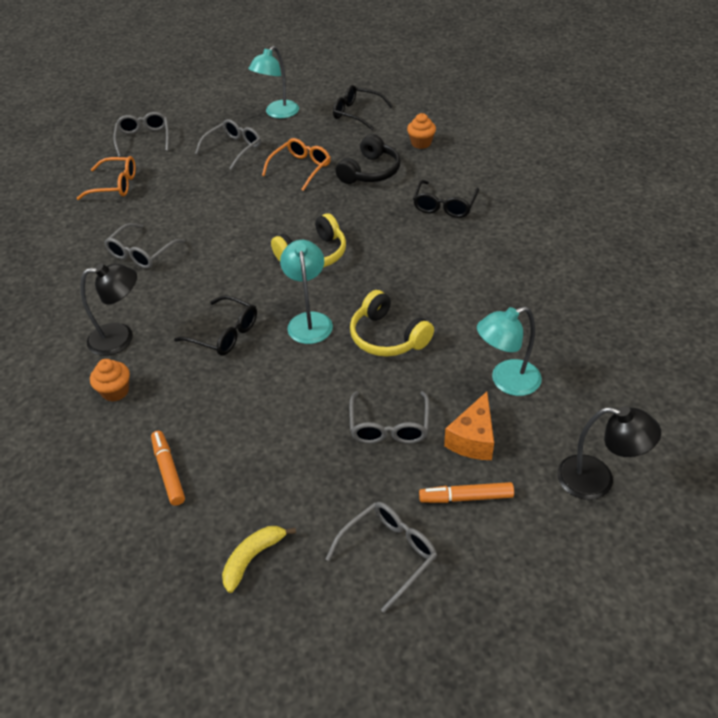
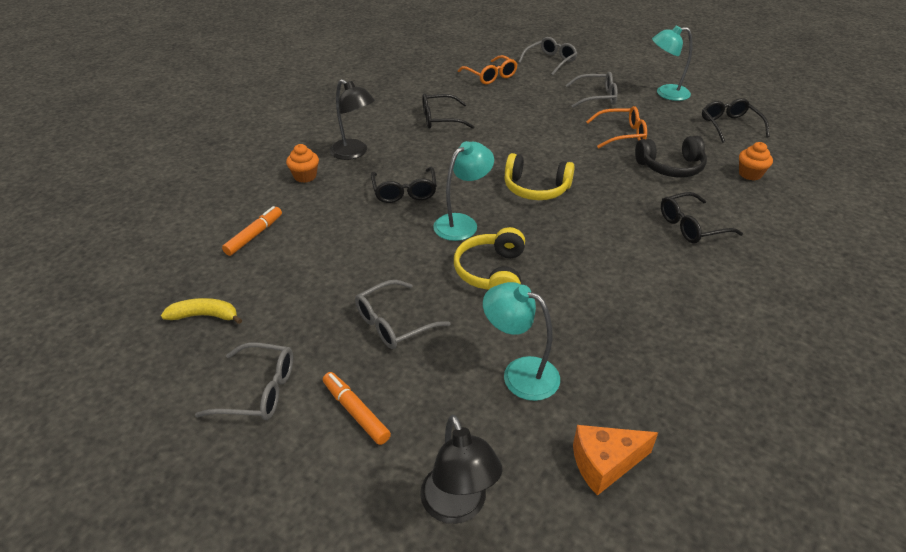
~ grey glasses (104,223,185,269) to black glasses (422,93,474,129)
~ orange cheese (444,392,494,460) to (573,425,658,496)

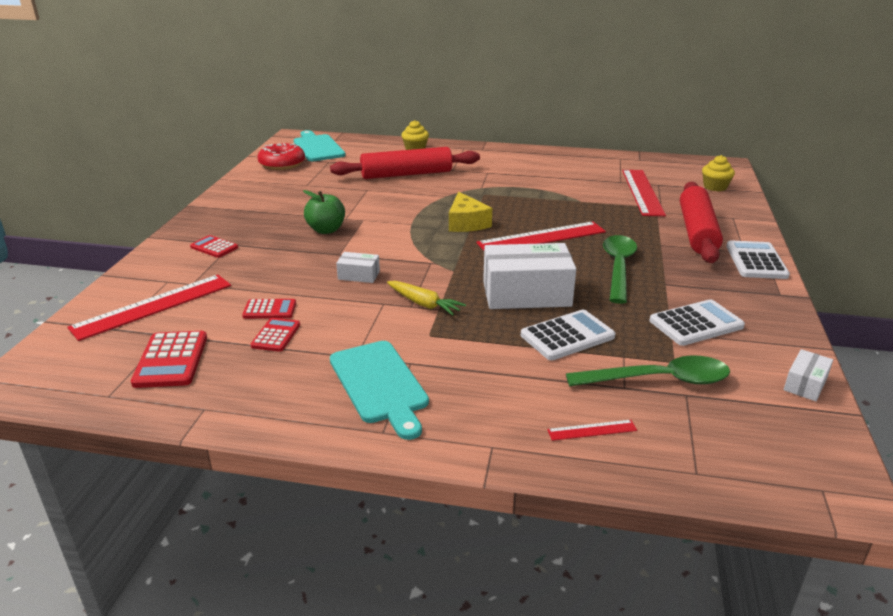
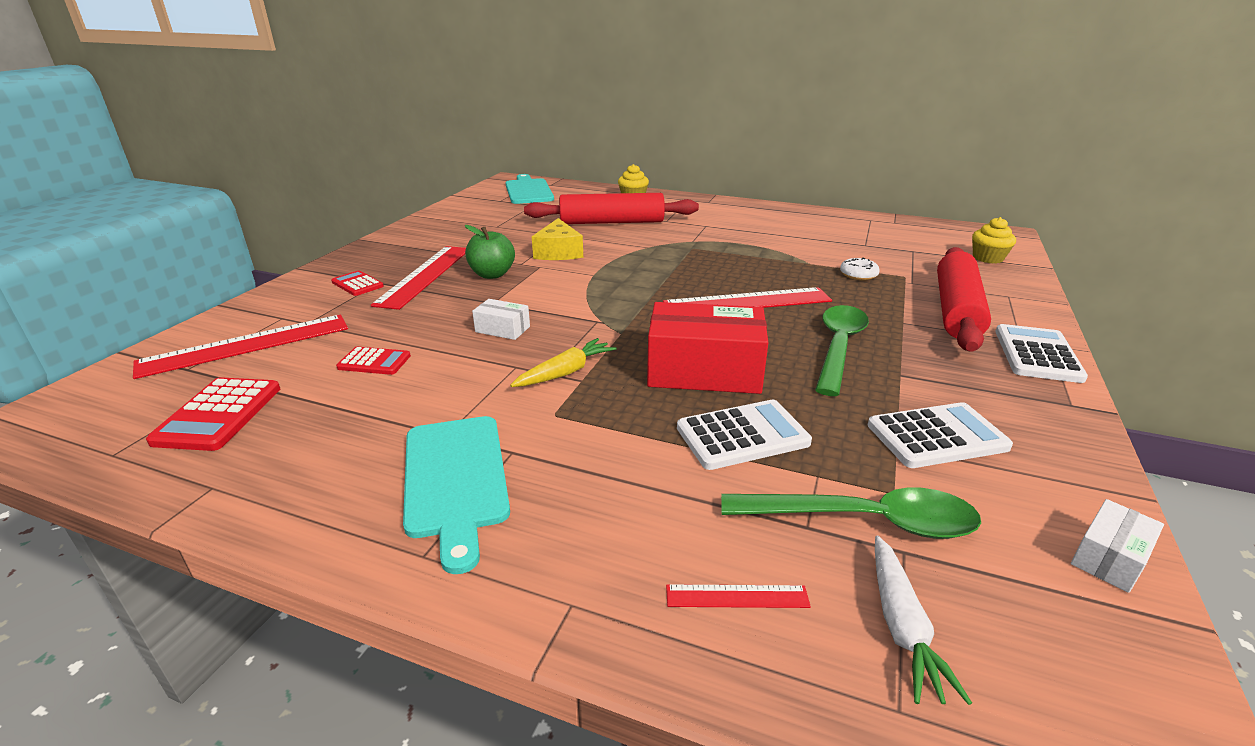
- red calculator (251,318,300,352)
- red donut (257,143,305,170)
~ yellow carrot (387,281,466,316) = (510,338,617,387) 90 degrees counterclockwise
~ yellow cheese (449,191,492,232) to (532,218,583,260)
~ white box (483,243,576,309) to red box (647,302,769,394)
~ red ruler (622,170,666,216) to (371,246,466,310)
+ white donut (840,258,880,281)
+ white carrot (875,536,972,705)

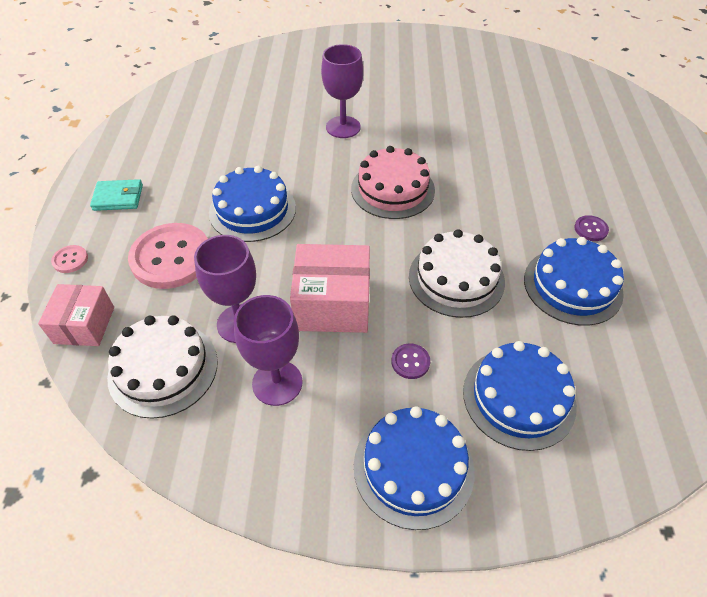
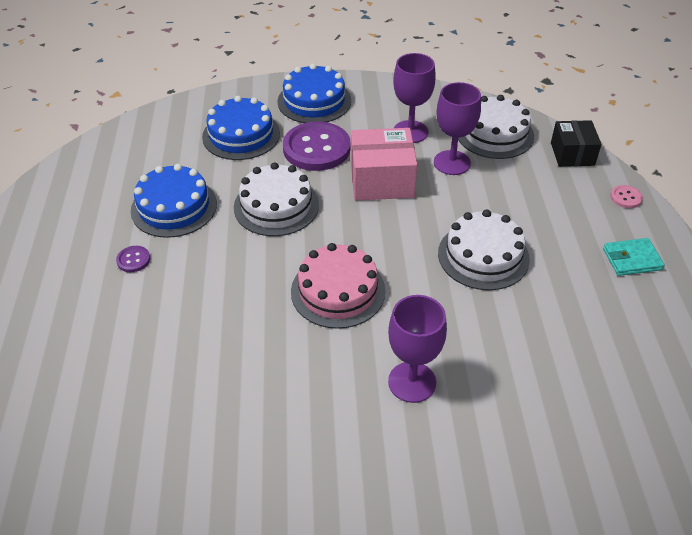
~ pink box (38,284,114,346) to black box (551,120,601,167)
- pink button (128,223,208,289)
~ blue cake (209,166,296,242) to white cake (438,209,530,290)
~ purple button (391,343,430,379) = (283,122,351,171) x2.36

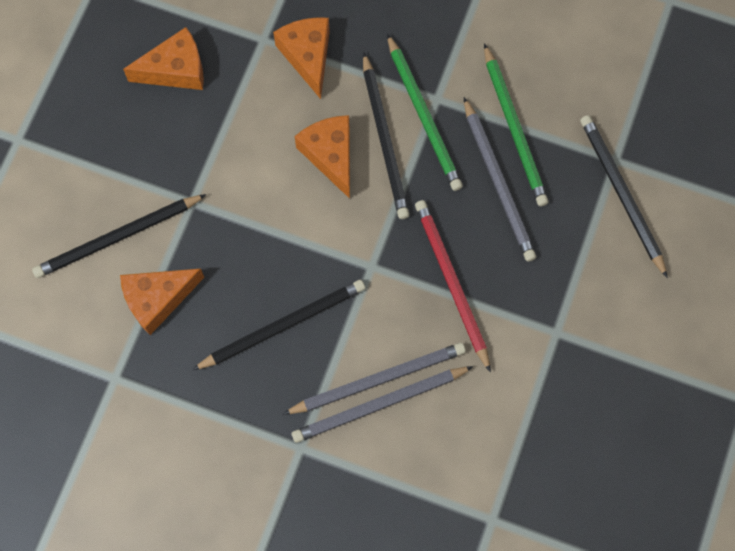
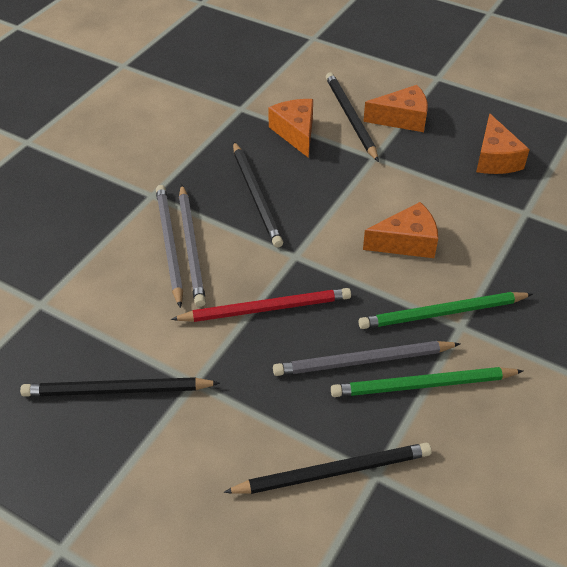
~ orange cheese (273,17,330,99) to (363,85,428,132)
~ black pencil (363,53,410,219) to (20,377,220,397)

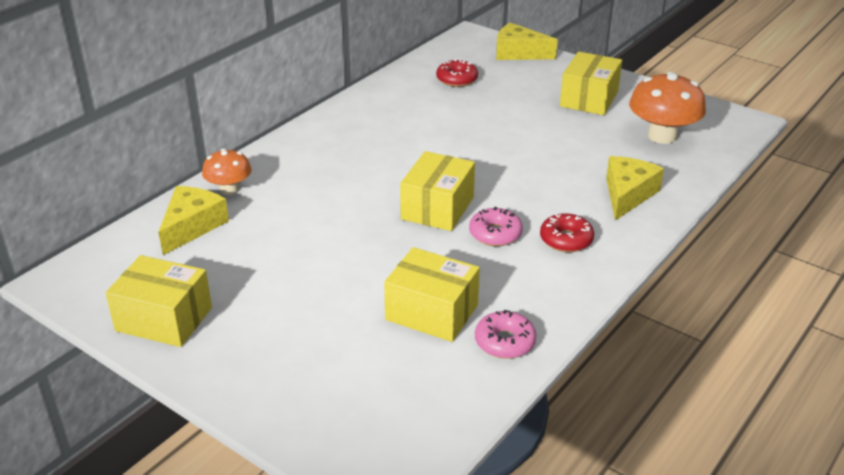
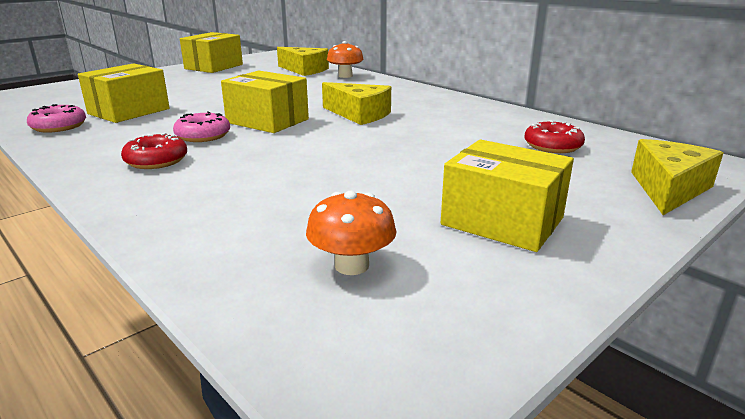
~ yellow cheese (606,156,664,221) to (322,82,391,125)
~ orange mushroom (629,72,706,144) = (306,191,397,275) x0.60

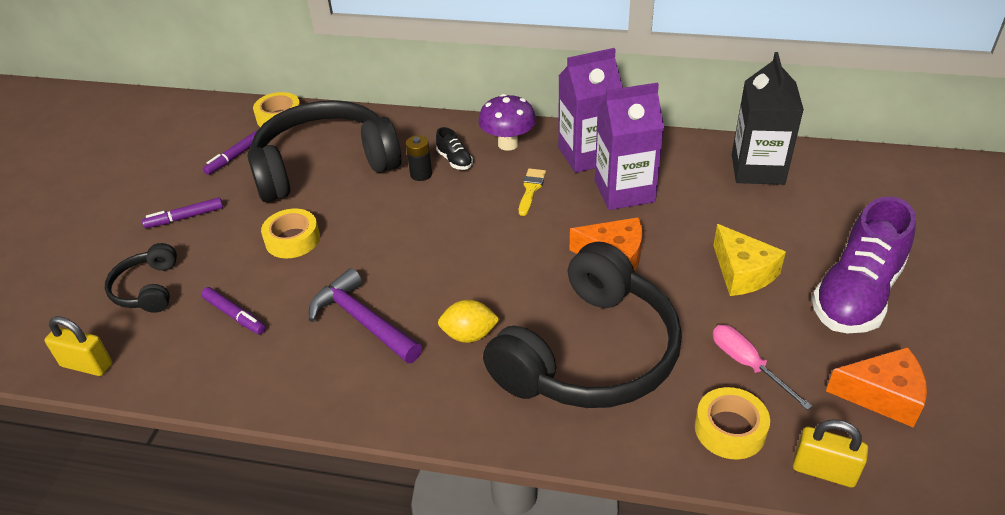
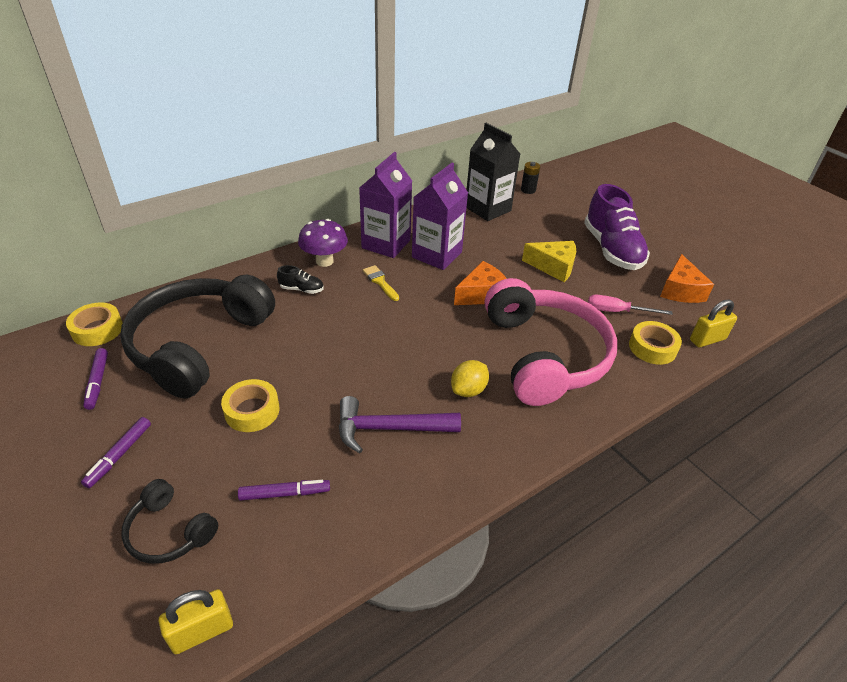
~ black battery (406,135,432,181) to (521,162,540,194)
~ black headphones (483,241,682,408) to pink headphones (485,278,617,406)
~ orange cheese (826,347,927,428) = (660,254,714,303) 135 degrees clockwise

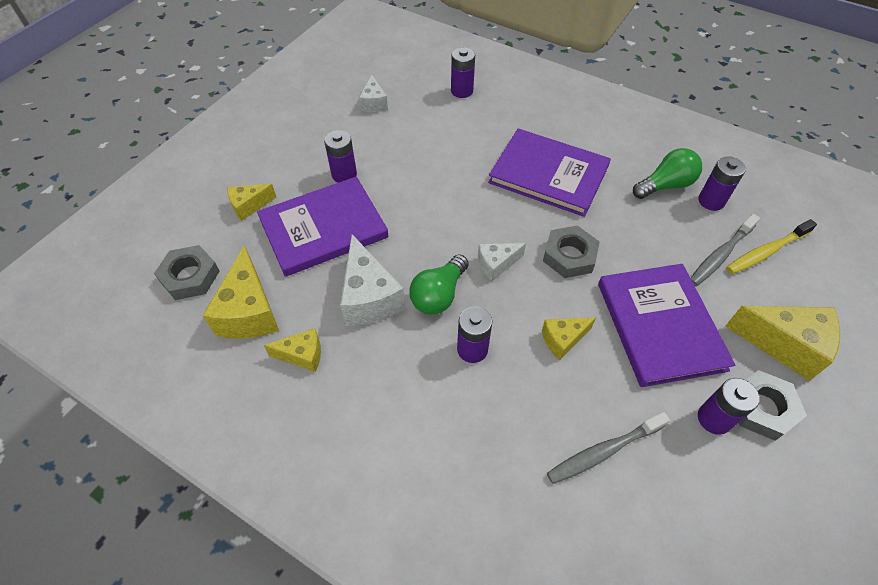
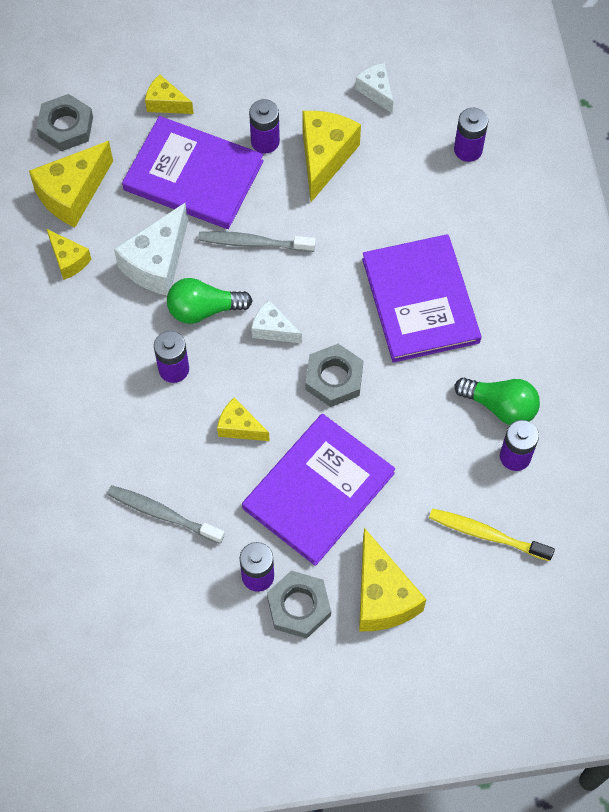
~ white cheese (359,75,388,112) = (355,63,393,113) 105 degrees clockwise
~ grey toothbrush (691,214,760,286) to (198,231,316,252)
+ yellow cheese (303,111,361,202)

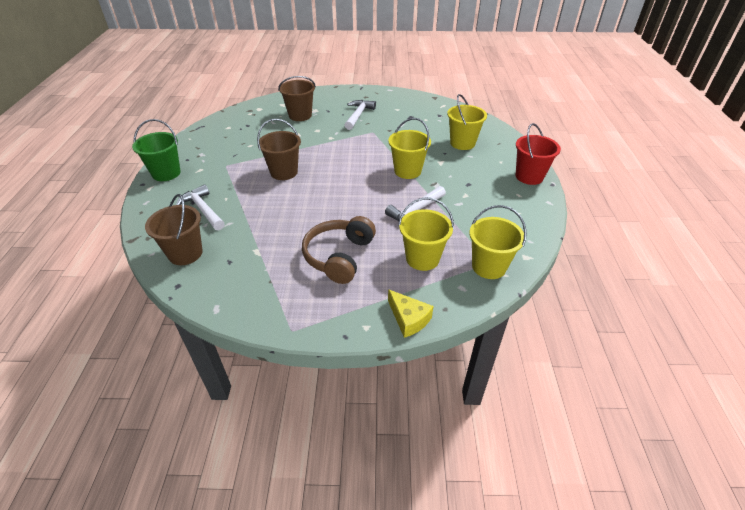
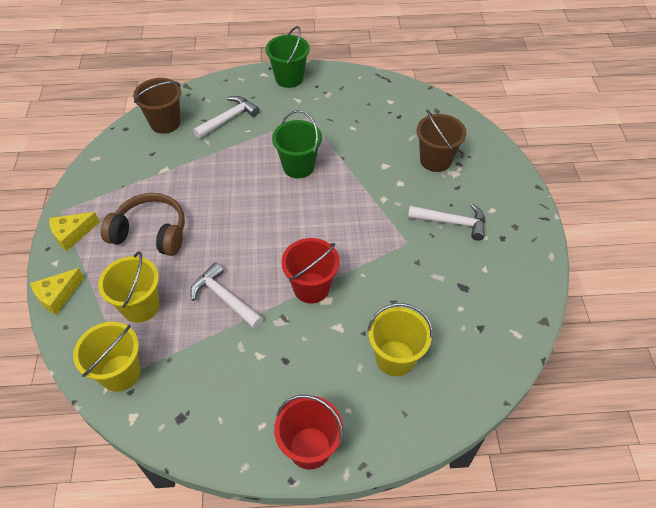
~ brown bucket (257,118,301,180) to green bucket (272,110,322,178)
~ yellow bucket (388,118,431,179) to red bucket (282,238,340,303)
+ yellow cheese (49,212,100,251)

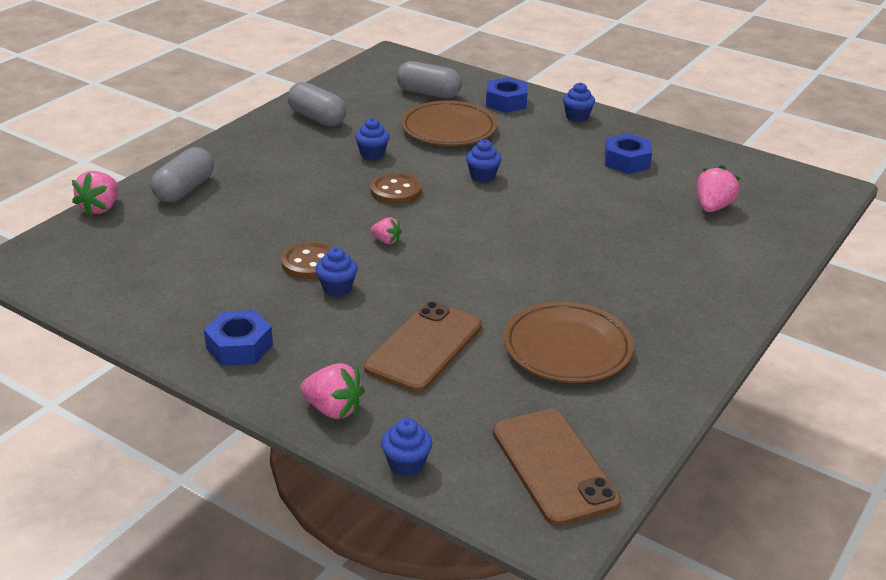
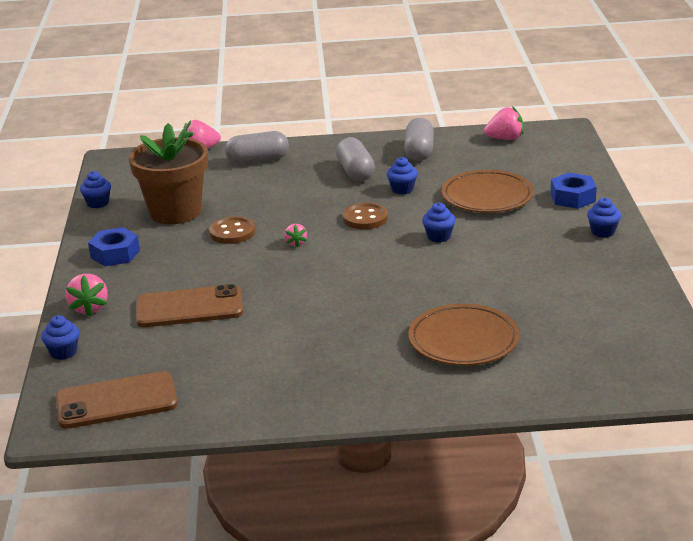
~ blue cupcake (315,247,358,297) to (80,171,111,208)
~ grey capsule (396,61,462,98) to (336,137,375,181)
~ brown phone (493,409,621,526) = (56,371,178,429) 45 degrees clockwise
~ brown plate (504,302,634,383) to (408,304,519,366)
- blue nut (604,133,652,174)
~ pink strawberry (697,165,740,212) to (484,106,523,140)
+ brown flower pot (129,123,208,224)

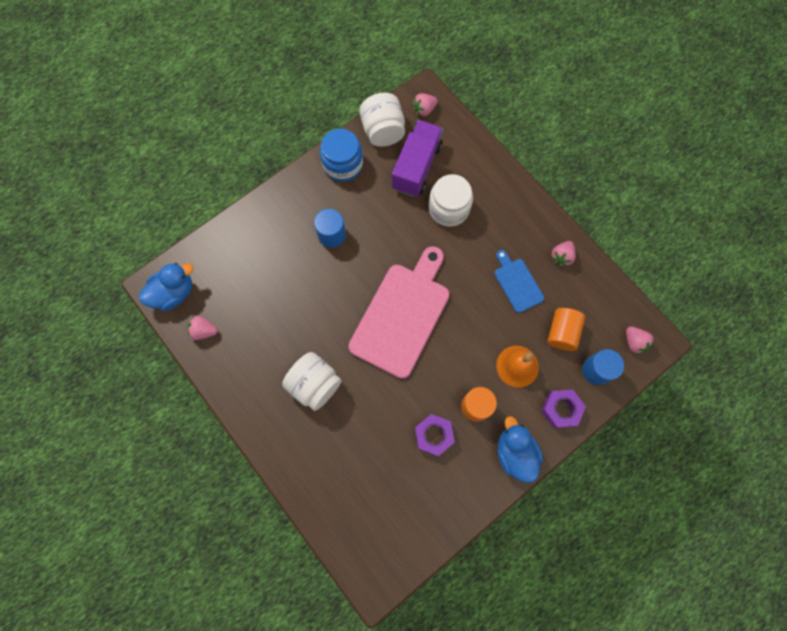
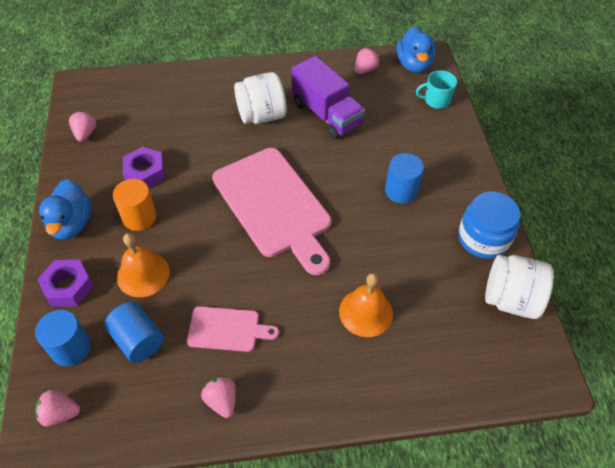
~ purple truck (392,120,443,197) to (292,56,365,139)
~ pink strawberry (413,93,438,117) to (69,111,97,142)
~ white jar (429,174,473,227) to orange bell (339,273,393,337)
~ blue cutting board (494,250,544,313) to pink cutting board (187,306,279,352)
~ blue duck (498,416,543,483) = (39,179,92,240) 75 degrees clockwise
~ orange cylinder (548,308,585,351) to blue cylinder (104,302,164,363)
+ turquoise mug (416,70,457,109)

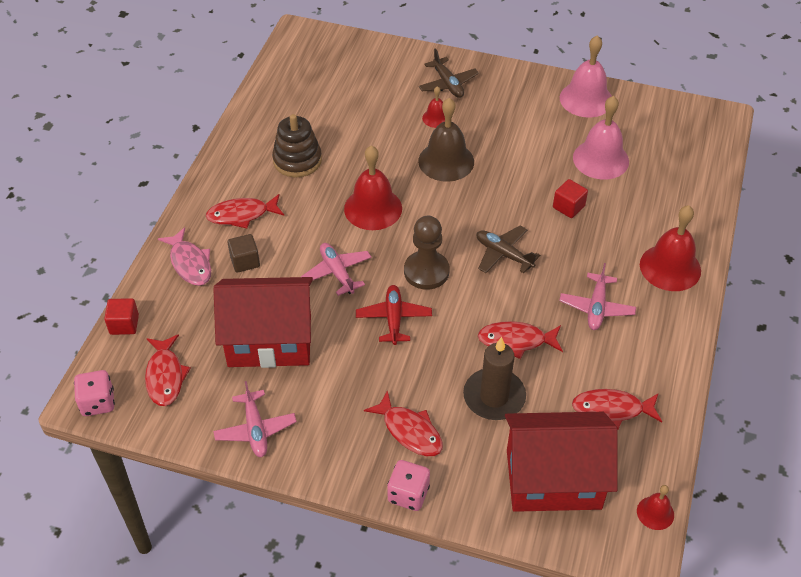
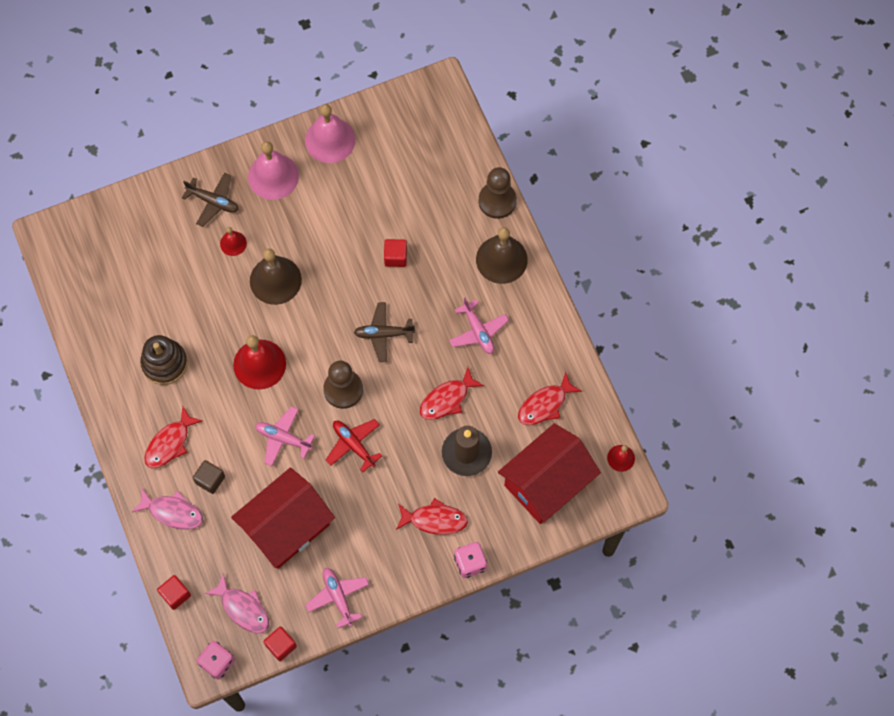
~ red fish (145,334,191,406) to pink fish (205,573,269,633)
~ pink plane (213,381,297,457) = (305,568,369,629) 150 degrees counterclockwise
~ pink bell (573,96,629,180) to (248,141,299,200)
~ red bell (640,205,701,291) to brown bell (476,227,528,284)
+ red cube (263,627,297,661)
+ brown pawn (479,167,517,219)

